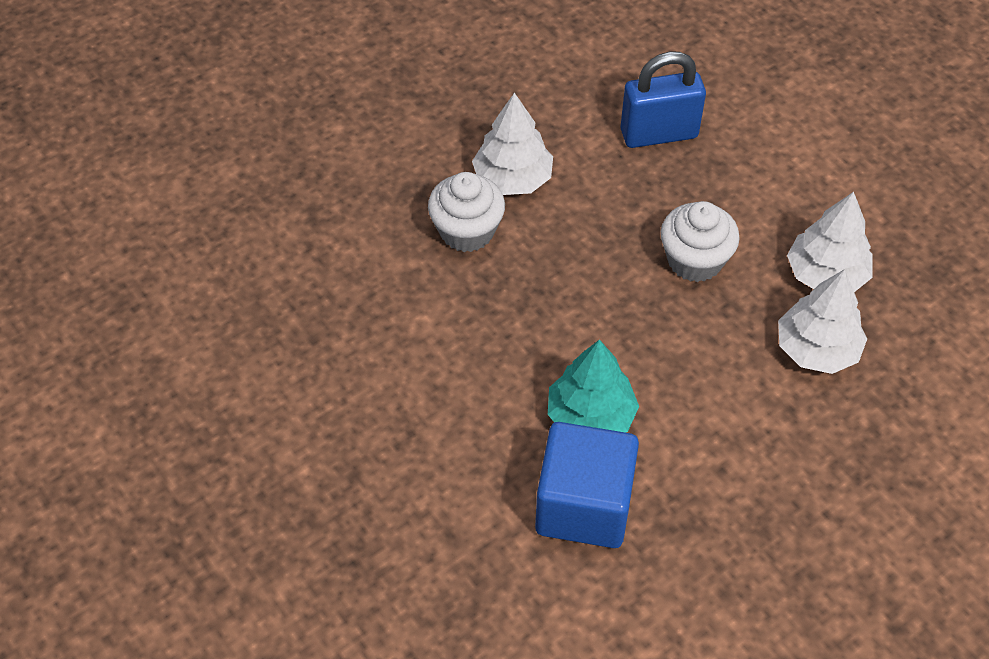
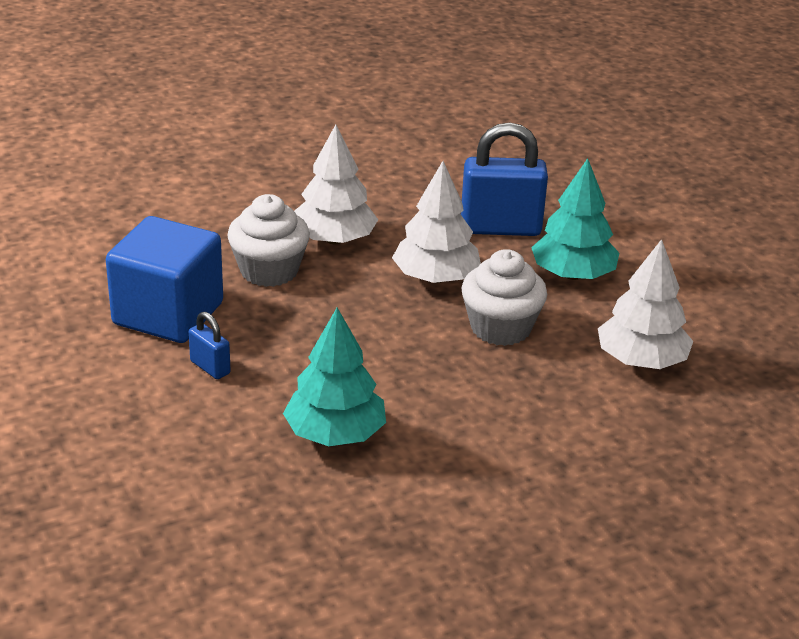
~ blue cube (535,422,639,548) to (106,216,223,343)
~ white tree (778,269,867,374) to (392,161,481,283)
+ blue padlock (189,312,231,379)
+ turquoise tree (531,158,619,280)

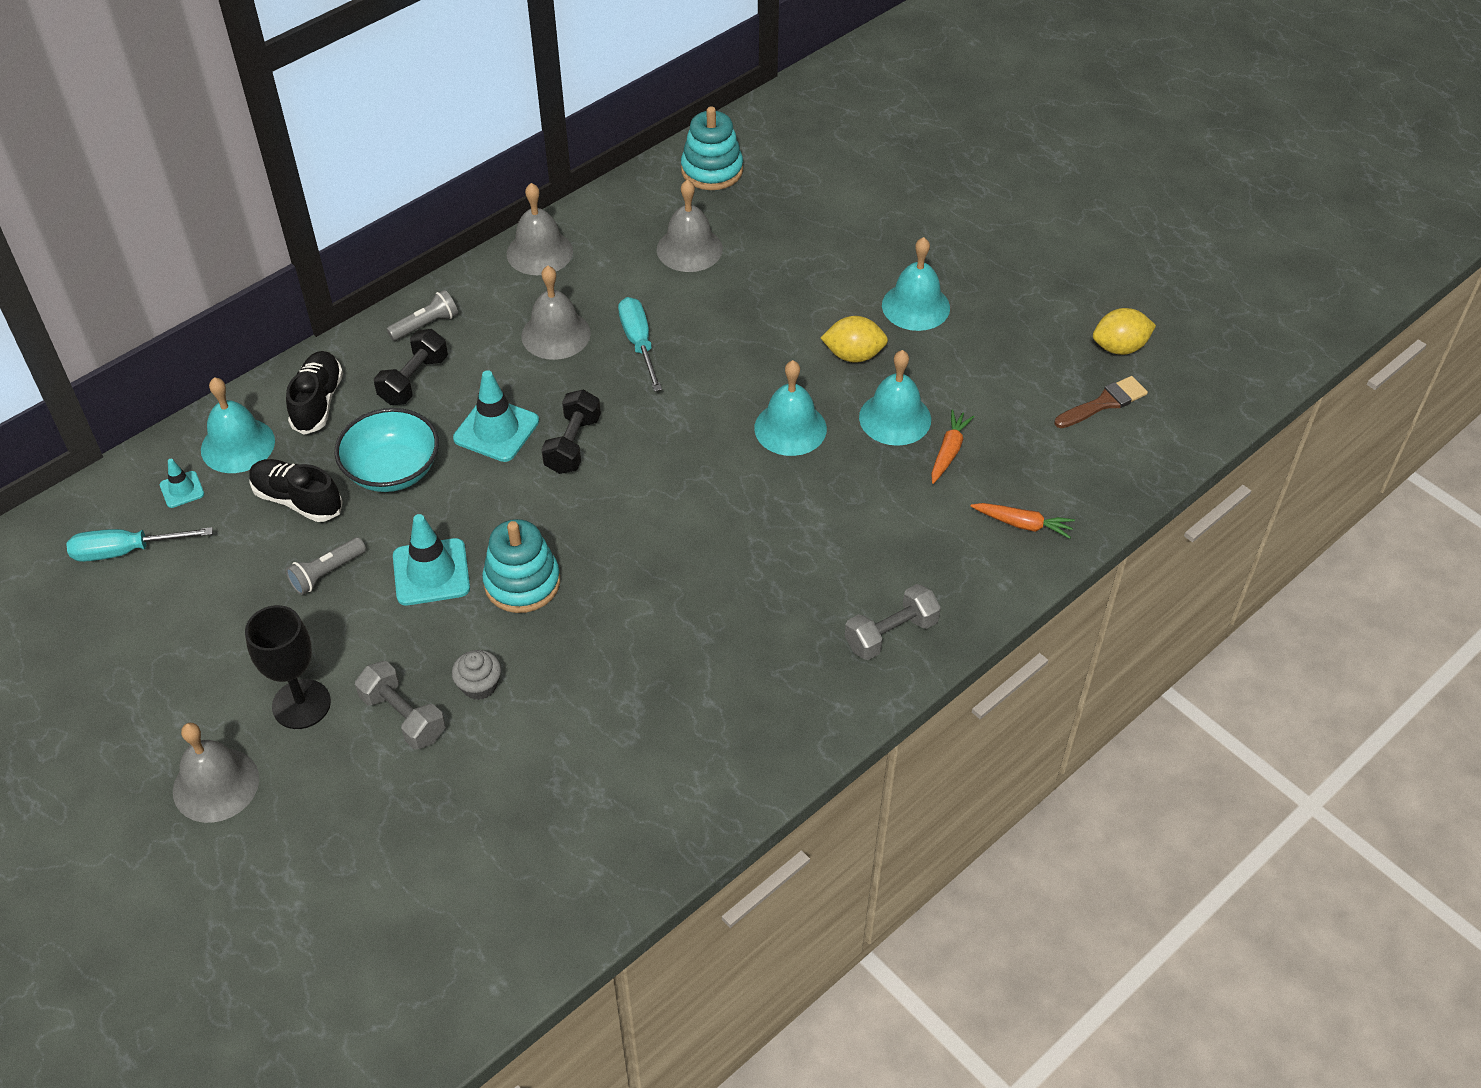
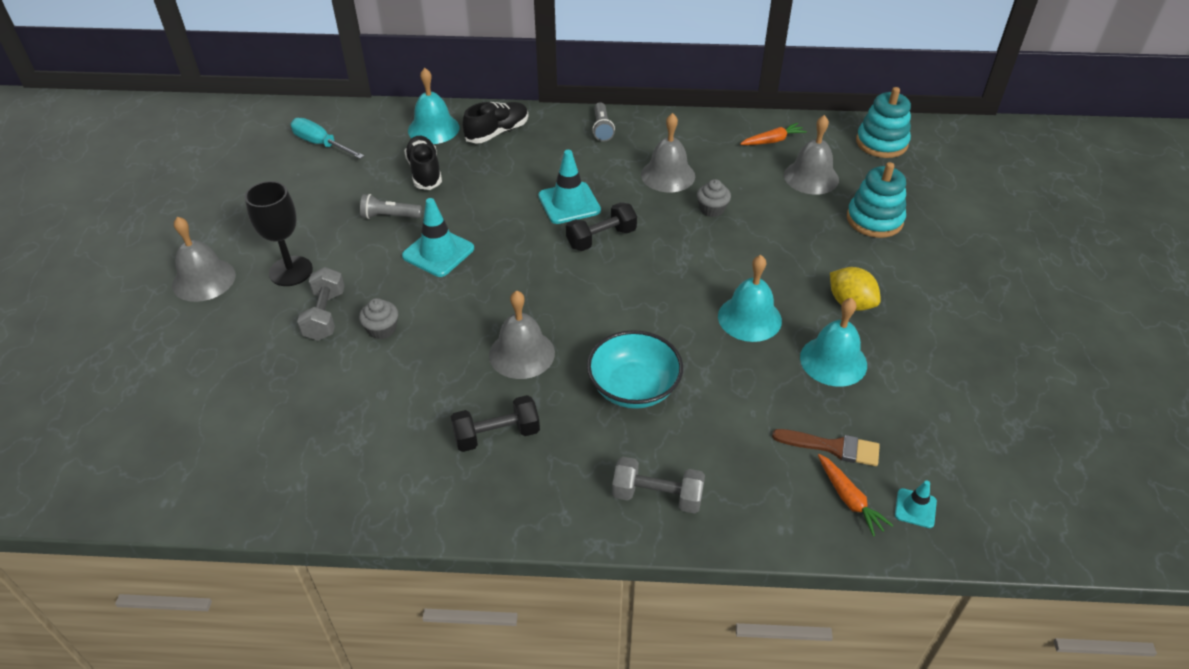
~ turquoise traffic cone (160,459,204,508) to (895,480,937,528)
~ turquoise bowl (334,408,439,492) to (587,330,683,409)
~ black dumbbell (374,329,448,405) to (451,395,540,452)
~ grey flashlight (387,290,458,341) = (592,102,615,142) 75 degrees clockwise
~ turquoise stacking toy (482,519,560,613) to (847,162,906,238)
~ grey bell (507,183,573,275) to (489,290,555,379)
~ turquoise screwdriver (618,297,662,392) to grey cupcake (697,179,731,217)
- turquoise bell (882,237,950,331)
~ orange carrot (931,410,975,484) to (740,123,807,145)
~ brown brush (1054,376,1148,428) to (772,429,880,466)
- yellow lemon (1093,308,1156,355)

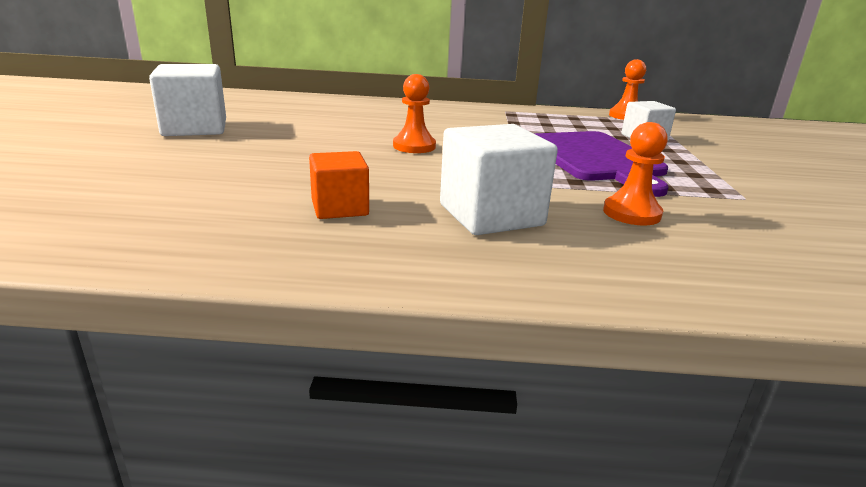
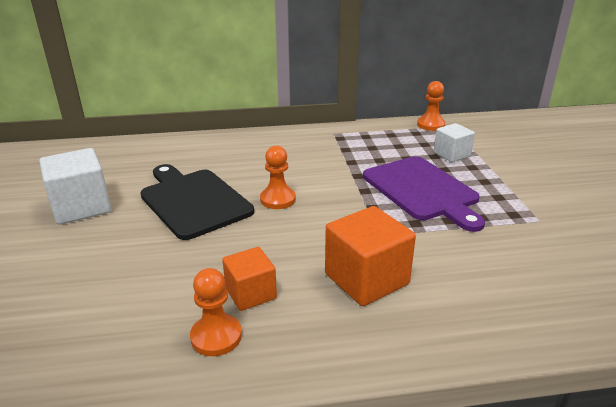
~ white cube (440,124,558,235) to orange cube (325,206,416,306)
~ orange pawn (603,122,668,226) to (190,268,242,356)
+ black cutting board (140,164,254,240)

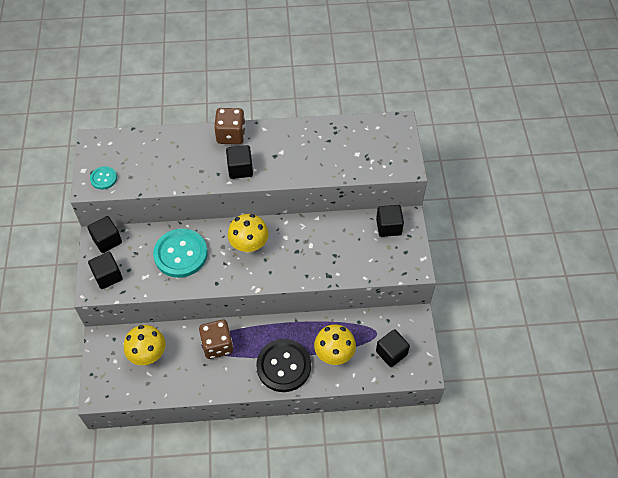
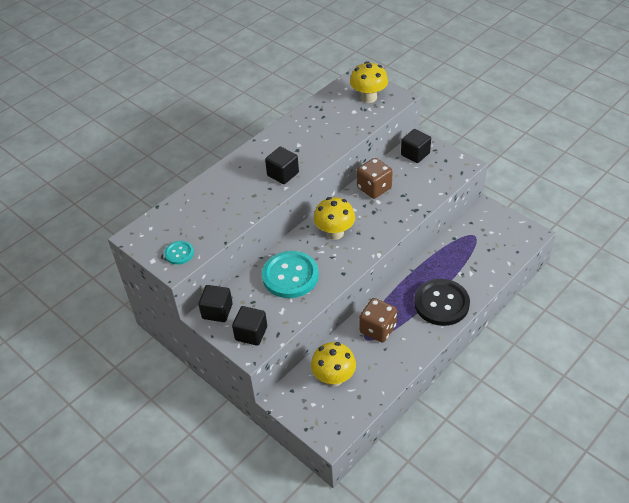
~ brown dice (214,108,245,144) to (357,158,393,199)
~ yellow mushroom (314,324,356,365) to (350,61,388,103)
- black cube (376,329,410,367)

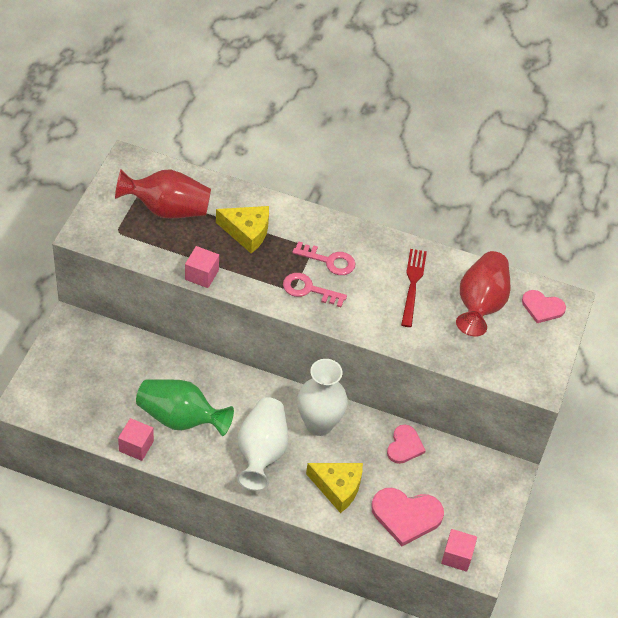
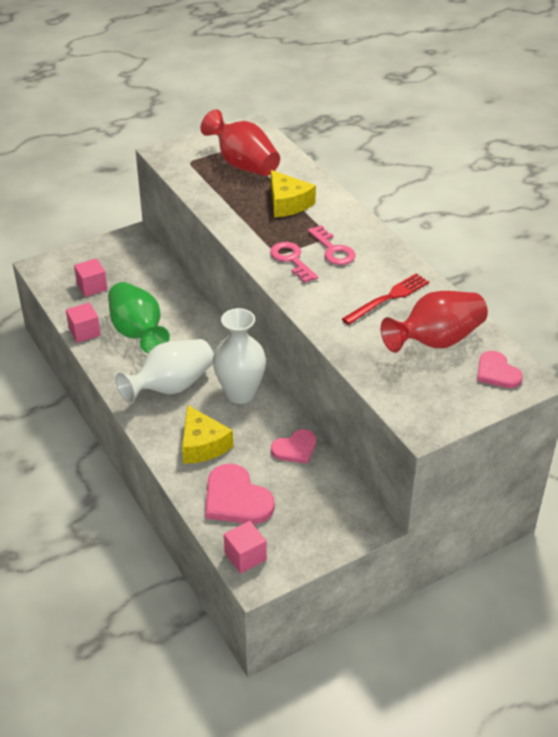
~ pink cube (185,246,219,288) to (74,258,108,297)

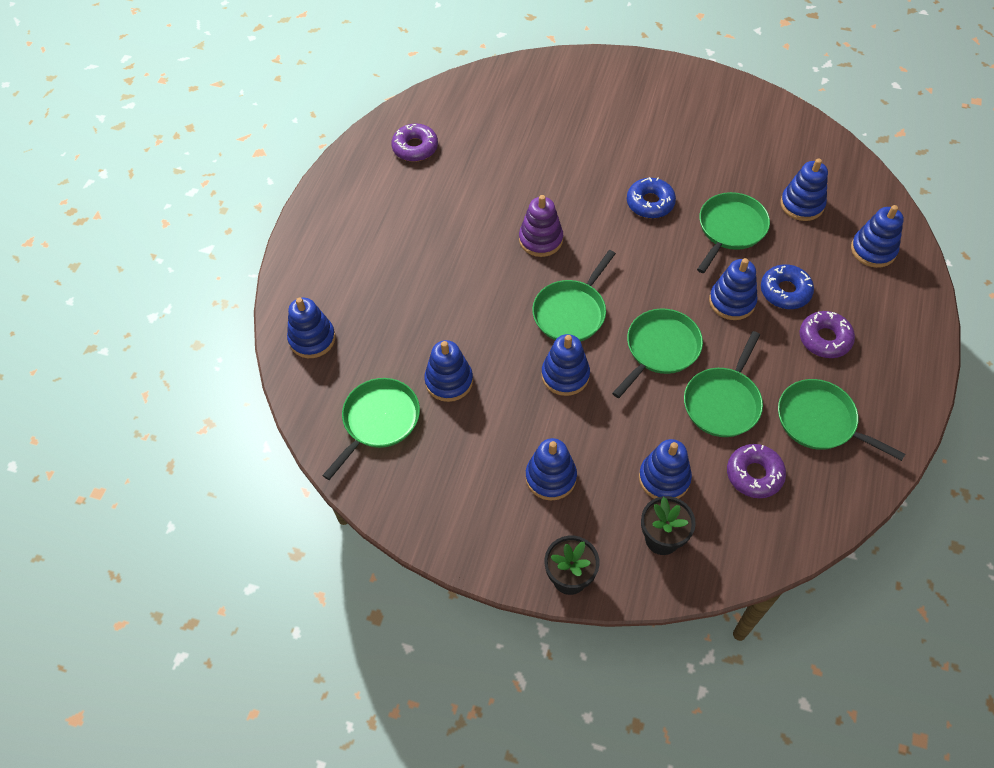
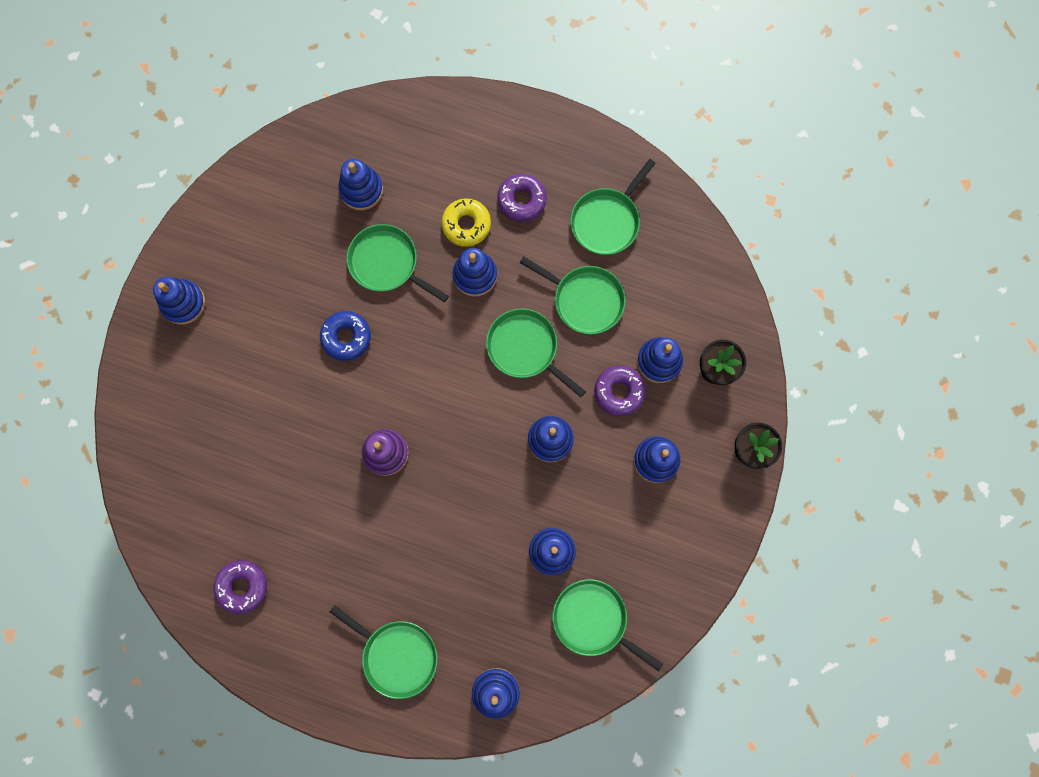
~ green pan (532,250,616,341) to (330,605,438,699)
~ purple donut (727,444,786,498) to (594,365,646,416)
~ blue donut (761,264,814,309) to yellow donut (441,198,491,247)
~ blue stacking toy (851,205,904,268) to (153,277,205,325)

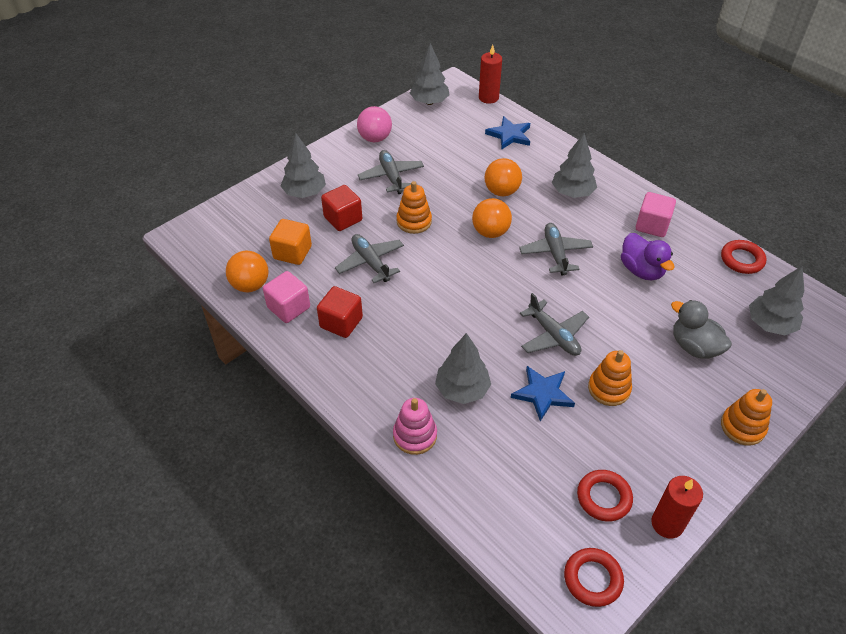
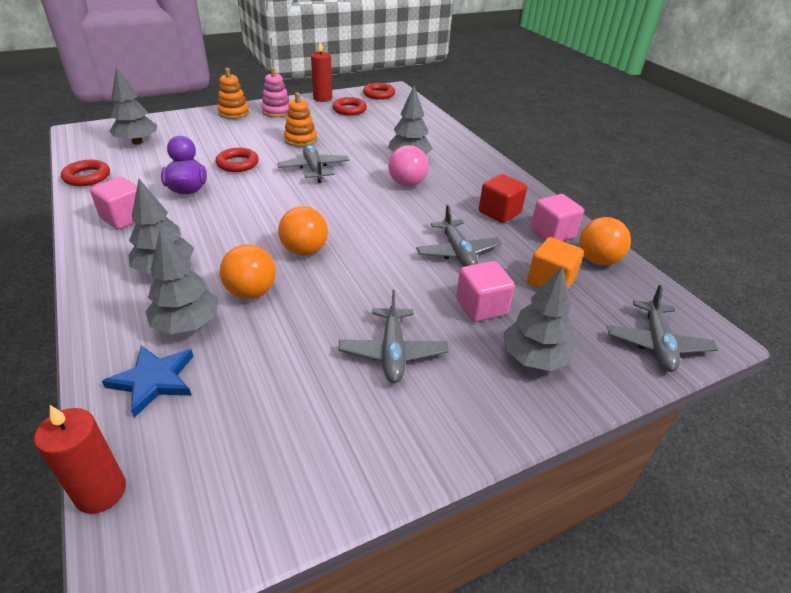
~ red cube (321,185,362,231) to pink cube (456,261,515,322)
~ pink ball (357,106,392,142) to (388,145,429,187)
~ pink stacking toy (393,398,437,455) to (261,67,290,117)
- orange stacking toy (396,181,432,234)
~ grey tree (410,43,450,105) to (145,230,219,334)
- blue star (511,366,575,421)
~ grey plane (519,223,593,275) to (607,285,718,372)
- grey duck (671,300,732,359)
+ red ring (216,148,259,172)

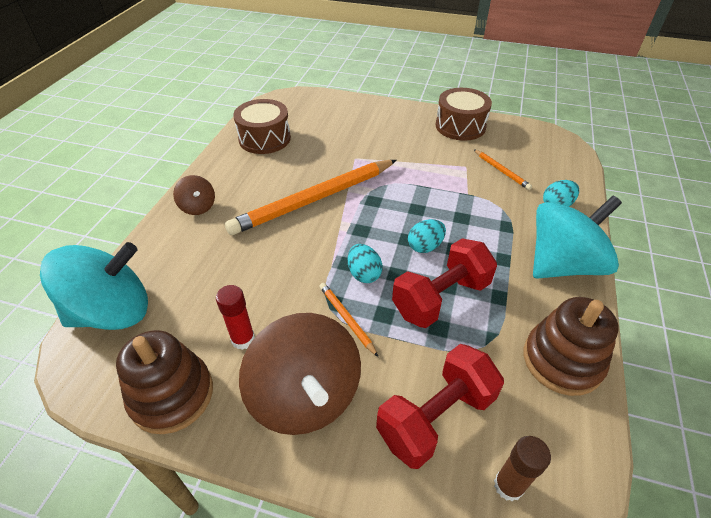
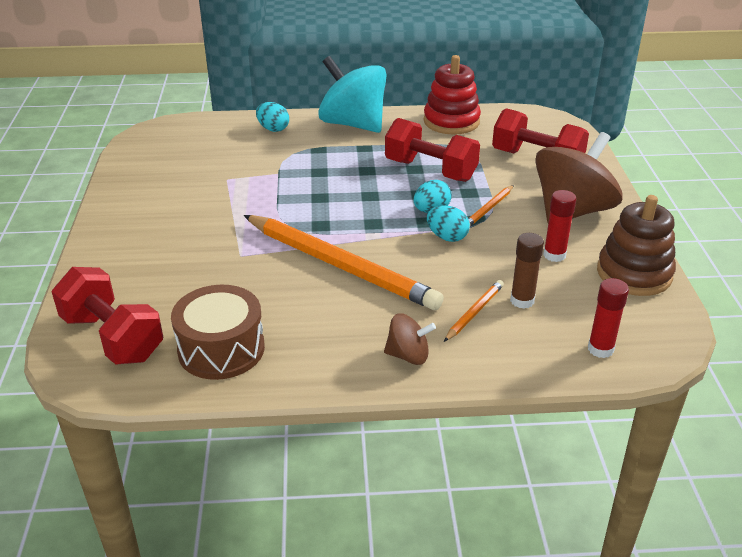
~ turquoise spinning top (40,242,148,330) to red glue stick (588,278,629,358)
~ brown spinning top (173,175,215,215) = (384,313,436,365) 60 degrees clockwise
~ turquoise egg (408,219,446,253) to (427,206,470,242)
- brown drum (435,88,492,141)
~ orange pencil (474,149,532,190) to (444,280,504,342)
~ brown glue stick (494,436,551,502) to (510,233,544,309)
~ brown stacking toy (524,297,618,396) to red stacking toy (424,55,481,135)
+ red dumbbell (51,267,163,365)

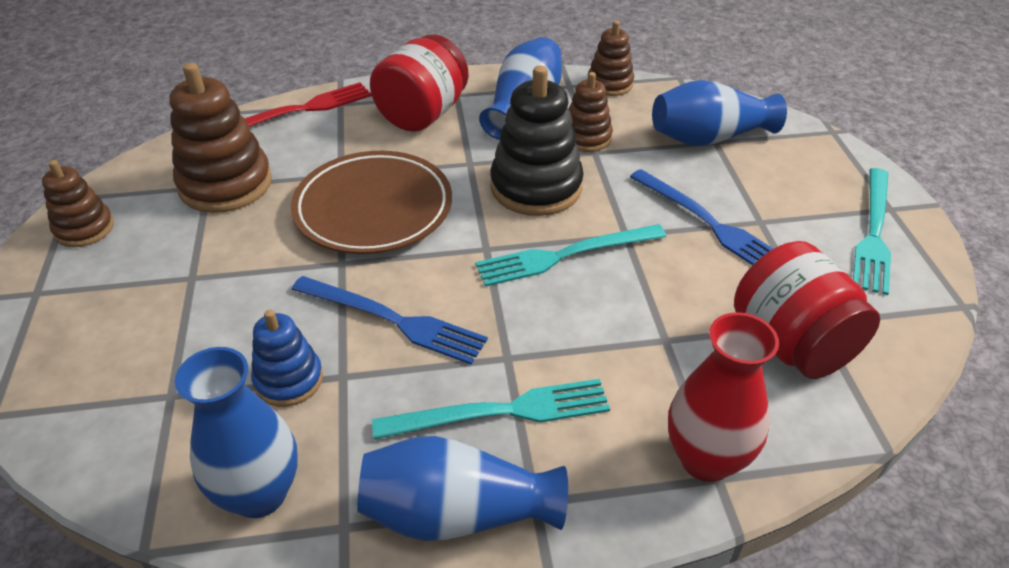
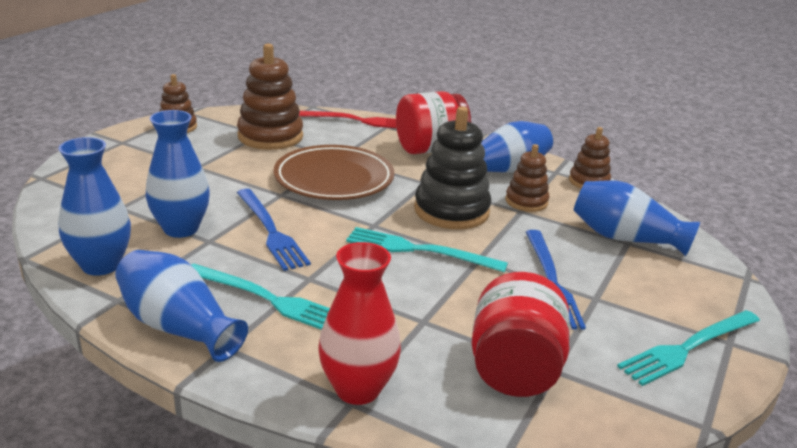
~ blue stacking toy (251,310,323,407) to blue vase (146,110,210,238)

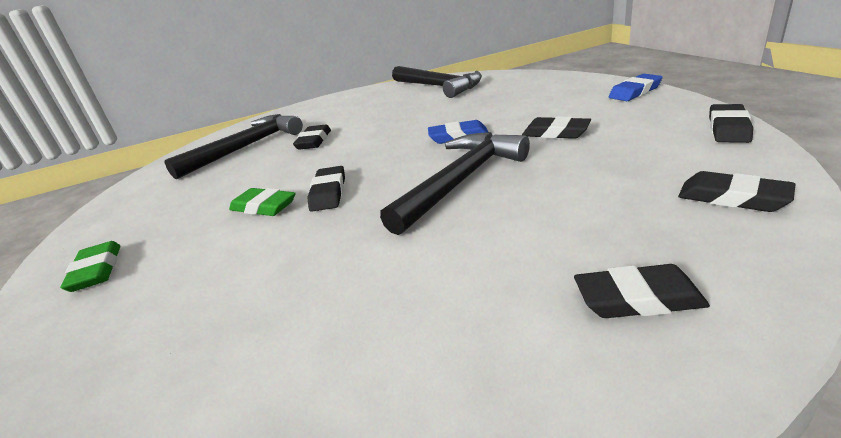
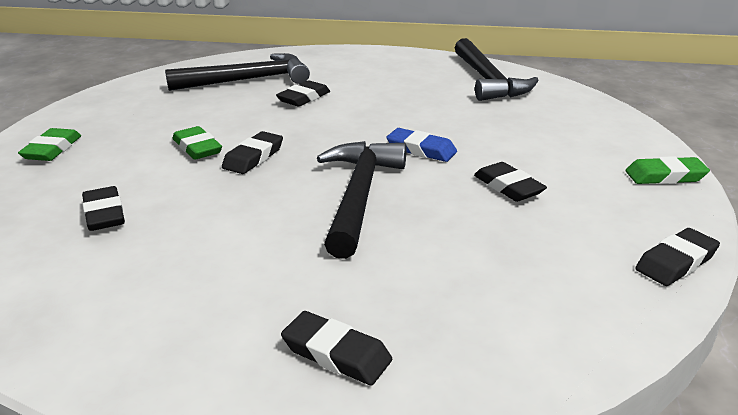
~ black hammer (380,132,530,235) = (317,141,407,259) 60 degrees counterclockwise
~ blue eraser (609,74,662,101) to green eraser (625,156,710,184)
~ black eraser (678,171,795,212) to (82,186,125,231)

